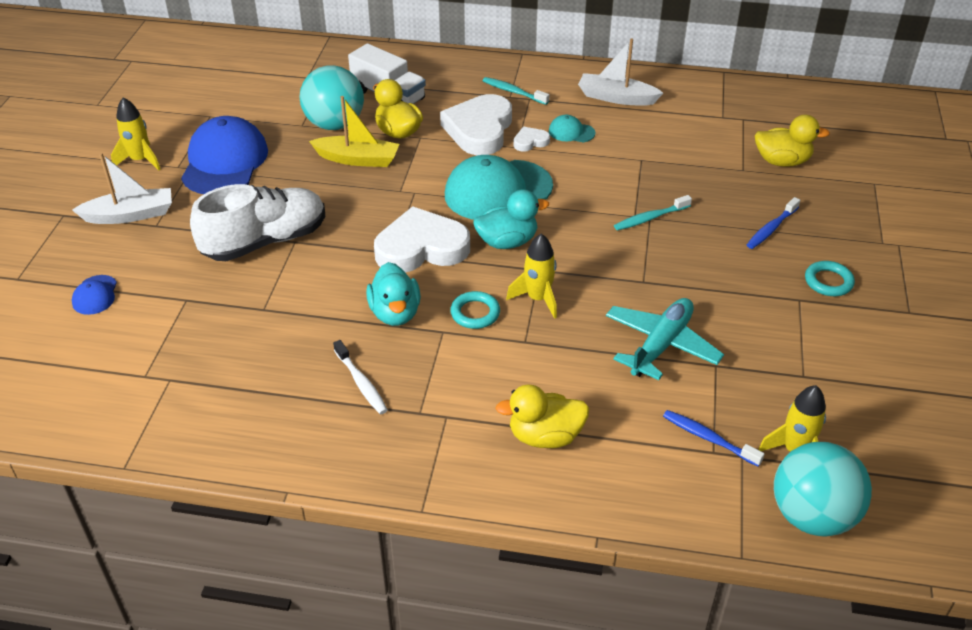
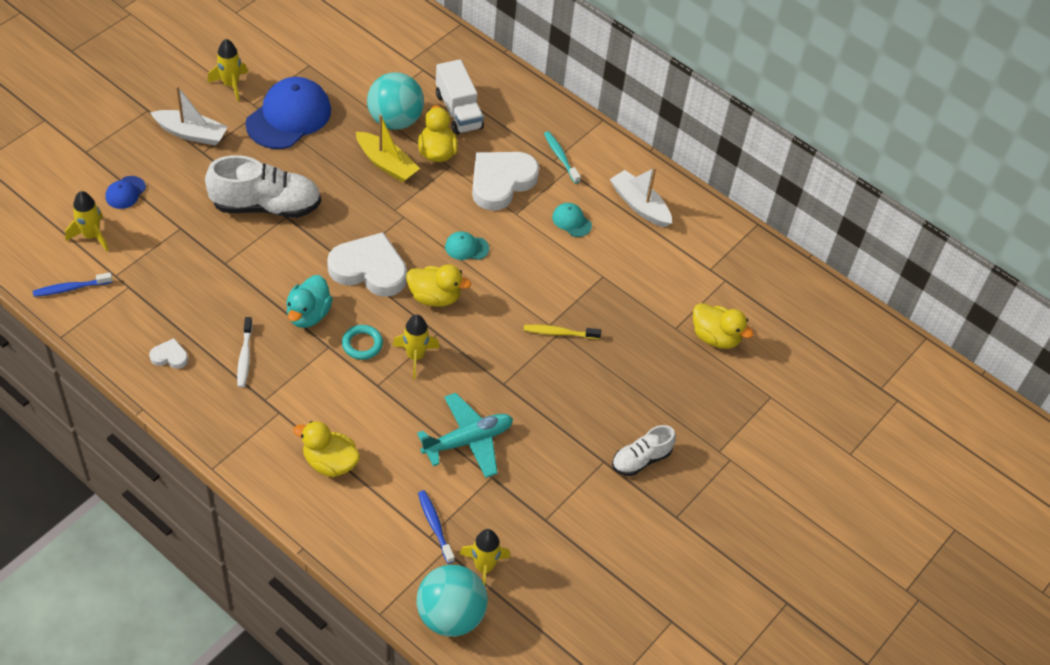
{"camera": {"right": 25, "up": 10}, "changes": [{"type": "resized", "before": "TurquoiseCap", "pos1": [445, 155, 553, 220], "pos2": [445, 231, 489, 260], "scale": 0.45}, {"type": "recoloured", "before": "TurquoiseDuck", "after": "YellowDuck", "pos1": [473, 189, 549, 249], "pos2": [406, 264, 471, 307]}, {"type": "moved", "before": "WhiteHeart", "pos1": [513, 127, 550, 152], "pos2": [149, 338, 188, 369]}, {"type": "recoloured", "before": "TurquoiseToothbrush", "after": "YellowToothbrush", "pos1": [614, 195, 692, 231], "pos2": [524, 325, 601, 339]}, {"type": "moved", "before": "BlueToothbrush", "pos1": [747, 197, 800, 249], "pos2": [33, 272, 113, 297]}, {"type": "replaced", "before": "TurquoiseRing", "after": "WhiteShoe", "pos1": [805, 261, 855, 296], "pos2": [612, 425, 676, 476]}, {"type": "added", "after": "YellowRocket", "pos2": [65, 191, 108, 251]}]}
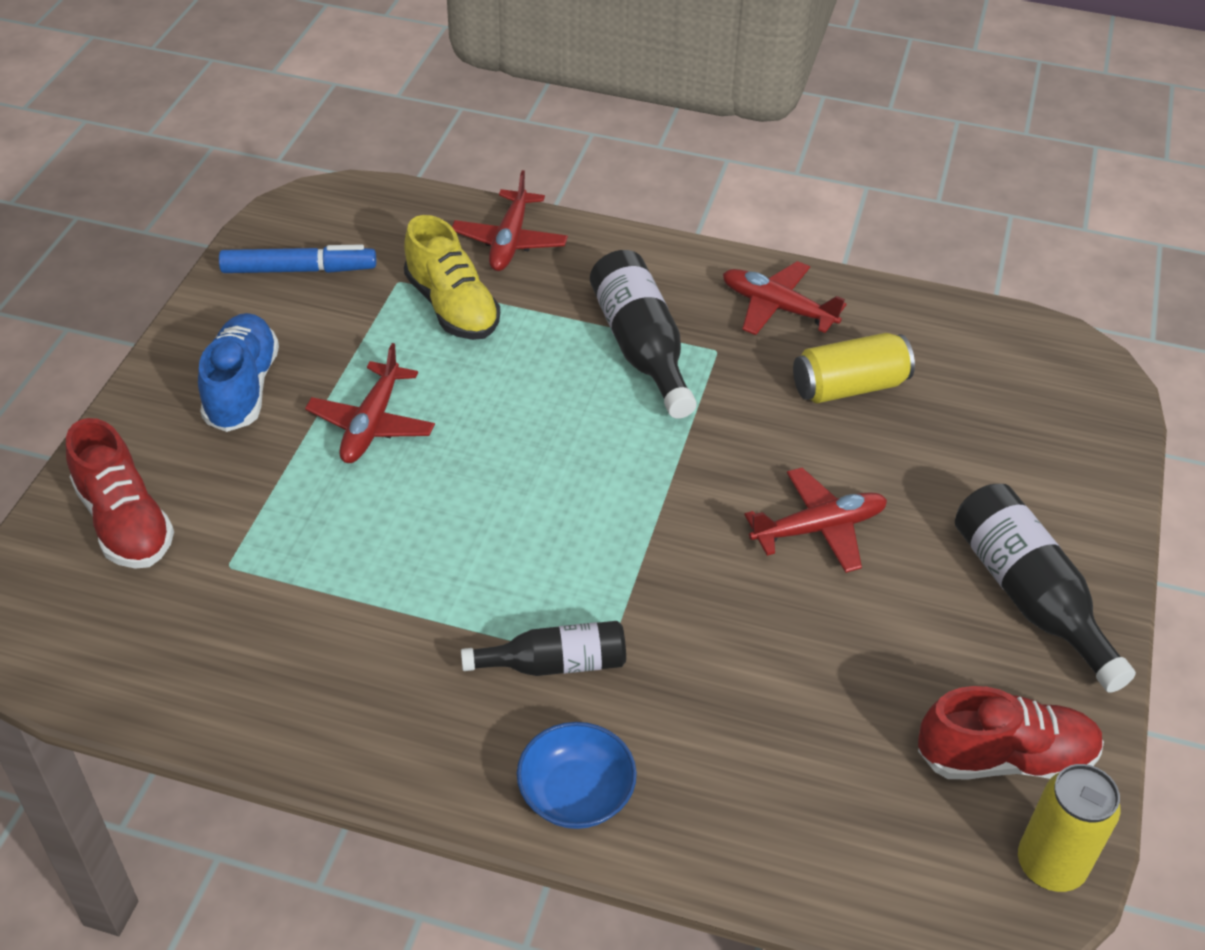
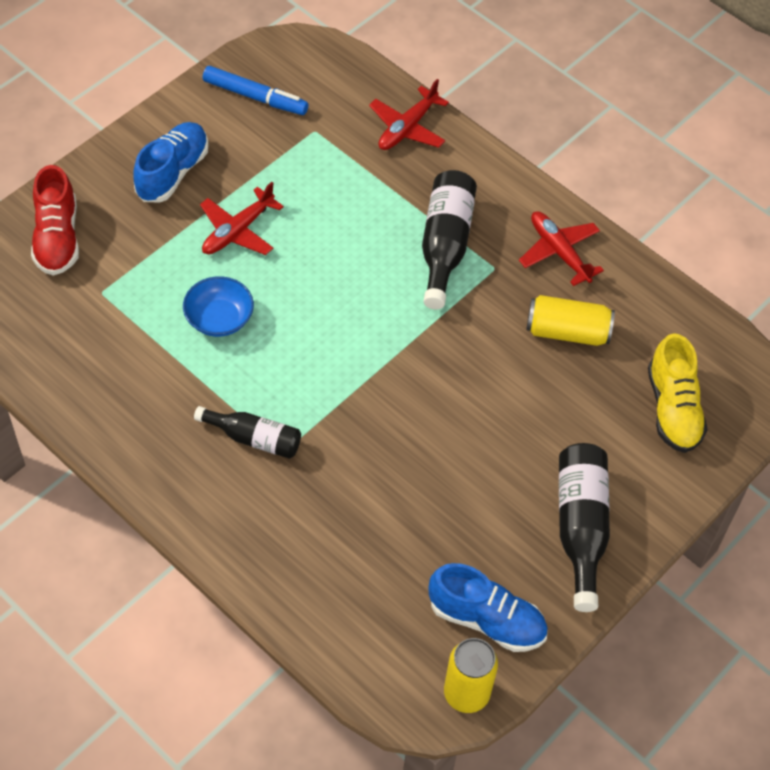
{"camera": {"right": 25, "up": 10}, "changes": [{"type": "moved", "before": "YellowShoe", "pos1": [404, 215, 500, 340], "pos2": [648, 333, 707, 453]}, {"type": "moved", "before": "BlueBowl", "pos1": [517, 722, 637, 829], "pos2": [183, 276, 254, 337]}, {"type": "removed", "before": "RedPlane", "pos1": [744, 468, 887, 573]}, {"type": "recoloured", "before": "RedShoe", "after": "BlueShoe", "pos1": [918, 686, 1104, 779], "pos2": [429, 563, 548, 652]}]}
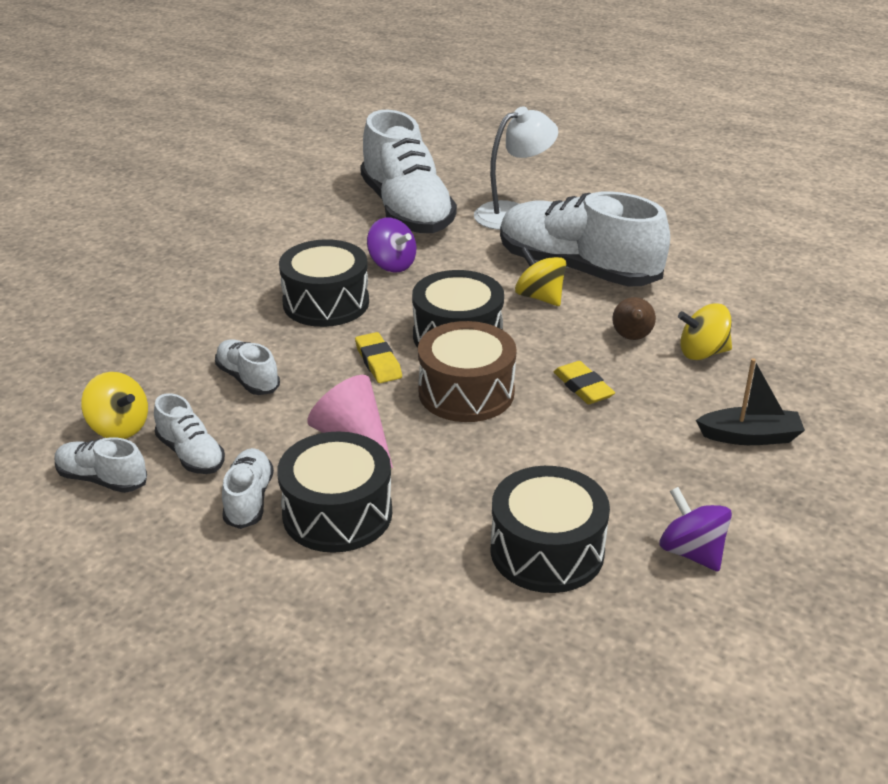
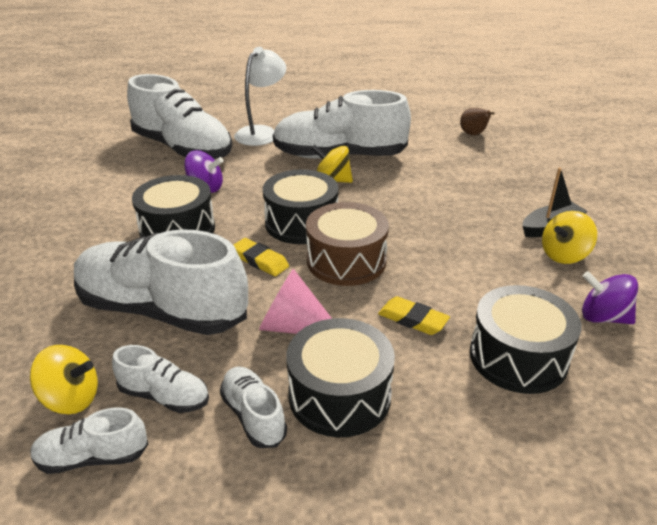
{"camera": {"right": -30, "up": 0}, "changes": [{"type": "resized", "before": "WhiteShoe", "pos1": [215, 339, 280, 395], "pos2": [74, 230, 248, 335], "scale": 2.19}, {"type": "moved", "before": "YellowEraser", "pos1": [554, 361, 615, 404], "pos2": [378, 296, 450, 335]}, {"type": "moved", "before": "BrownPear", "pos1": [612, 297, 656, 340], "pos2": [460, 108, 495, 135]}, {"type": "moved", "before": "YellowSpinningTop", "pos1": [678, 303, 732, 360], "pos2": [542, 211, 597, 264]}]}
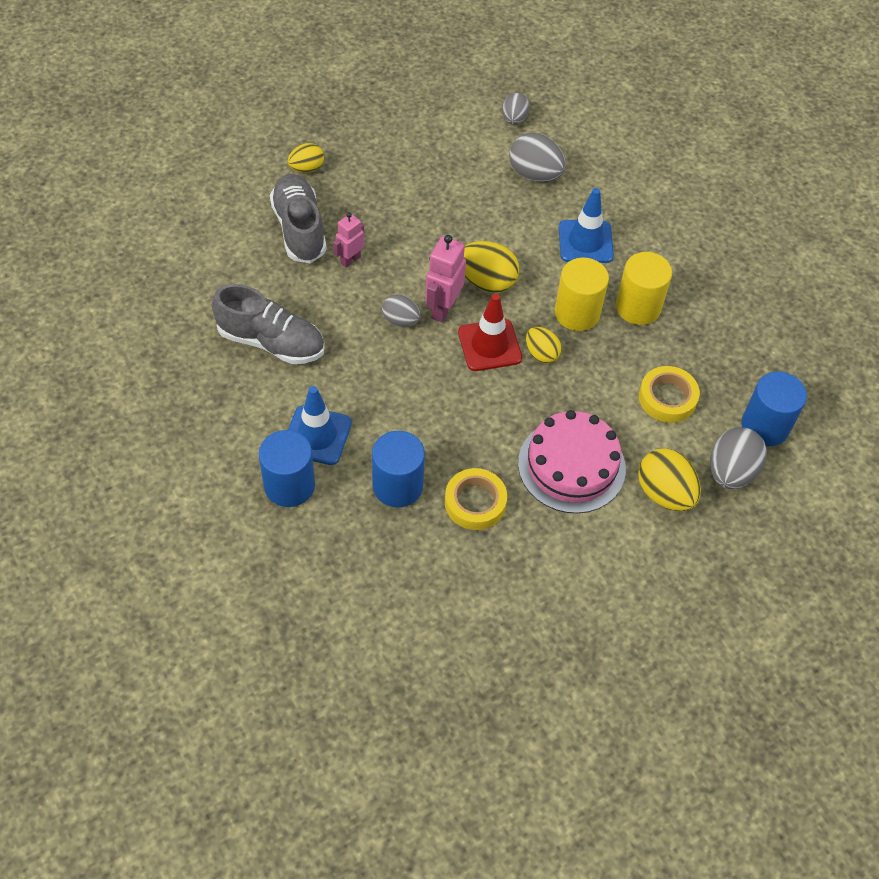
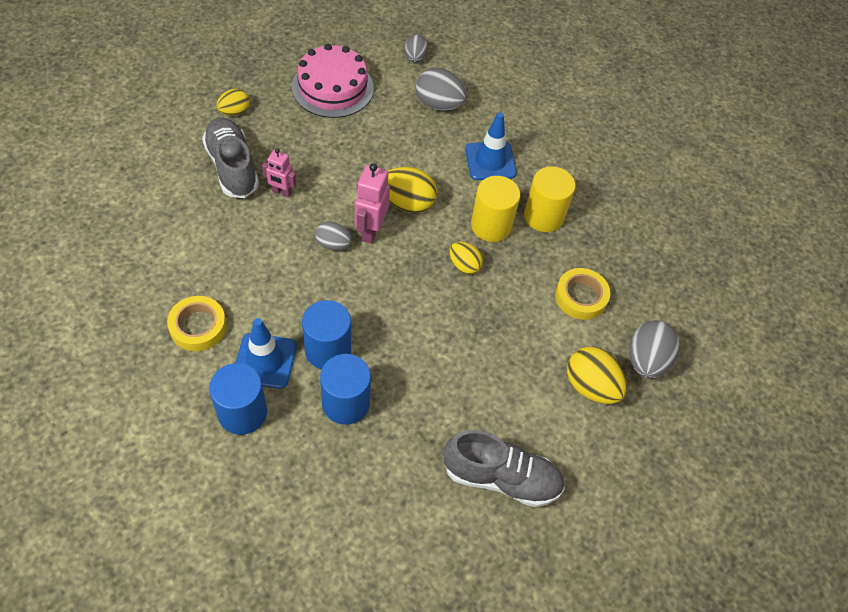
{"camera": {"right": -10, "up": 0}, "changes": [{"type": "moved", "before": "GreyShoe", "pos1": [212, 284, 325, 364], "pos2": [443, 430, 565, 507]}, {"type": "turned", "before": "PinkRobot", "pos1": [333, 212, 364, 268], "pos2": [262, 148, 296, 198], "turn": -105}, {"type": "moved", "before": "YellowTape", "pos1": [445, 468, 507, 530], "pos2": [167, 296, 227, 351]}, {"type": "removed", "before": "RedTrafficCone", "pos1": [458, 294, 522, 371]}, {"type": "moved", "before": "PinkCake", "pos1": [518, 410, 626, 514], "pos2": [292, 44, 374, 118]}, {"type": "moved", "before": "BlueCylinder", "pos1": [741, 371, 807, 446], "pos2": [302, 300, 351, 369]}]}
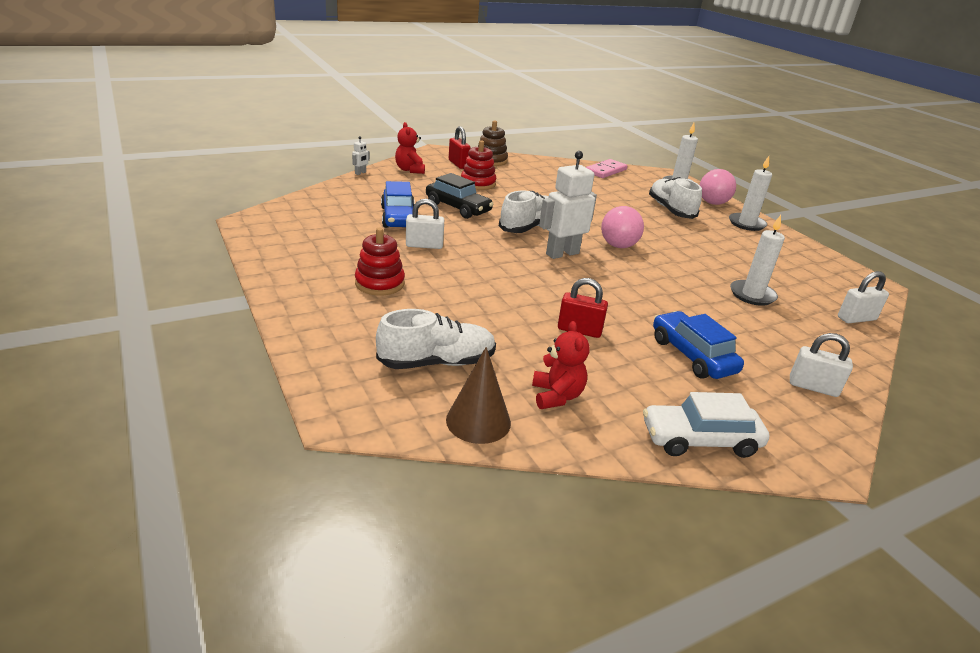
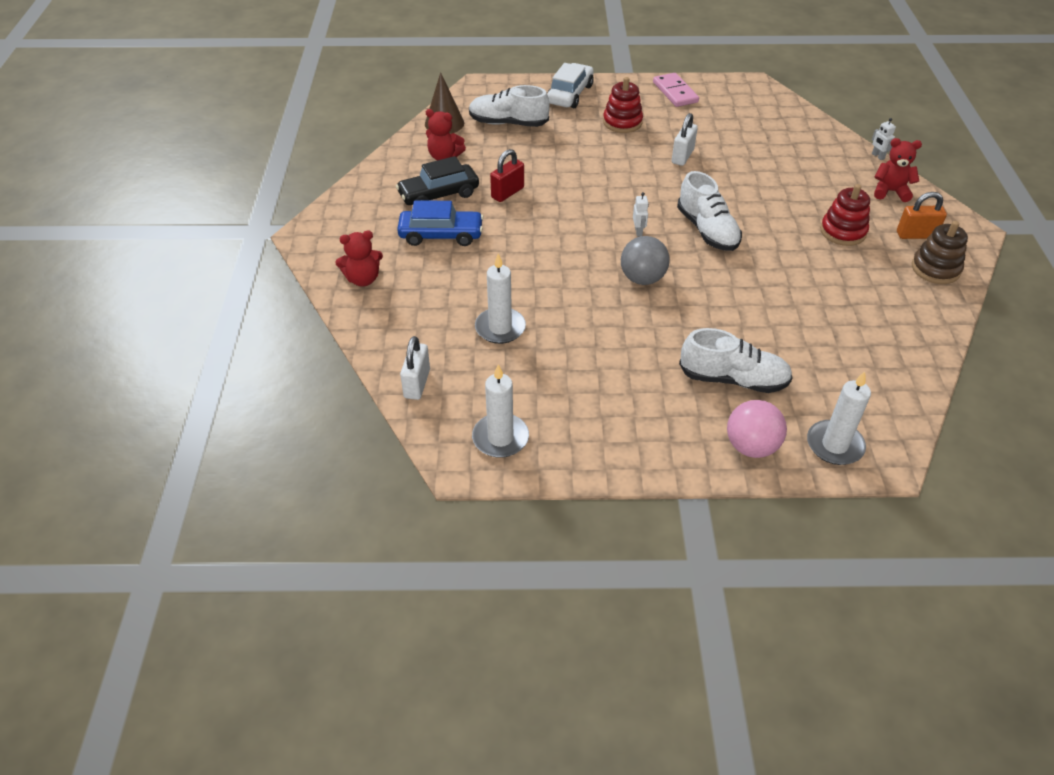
{"camera": {"right": 120, "up": 15}, "changes": [{"type": "turned", "before": "WhiteShoe", "pos1": [376, 309, 496, 369], "pos2": [469, 85, 550, 127], "turn": 90}, {"type": "removed", "before": "BlueCar", "pos1": [381, 181, 414, 228]}, {"type": "moved", "before": "BlackCar", "pos1": [426, 173, 493, 219], "pos2": [396, 156, 479, 205]}, {"type": "recoloured", "before": "RedPadlock", "after": "OrangePadlock", "pos1": [449, 126, 471, 169], "pos2": [897, 192, 947, 239]}, {"type": "resized", "before": "WhiteRobot", "pos1": [539, 151, 597, 259], "pos2": [633, 192, 649, 236], "scale": 0.43}, {"type": "moved", "before": "PinkDomino", "pos1": [586, 159, 627, 178], "pos2": [653, 73, 699, 107]}, {"type": "recoloured", "before": "PinkBall", "after": "GreyBall", "pos1": [601, 206, 644, 248], "pos2": [621, 236, 670, 285]}, {"type": "moved", "before": "WhiteCar", "pos1": [643, 392, 769, 458], "pos2": [547, 63, 594, 108]}, {"type": "moved", "before": "WhiteCandle", "pos1": [729, 156, 772, 231], "pos2": [472, 364, 529, 458]}, {"type": "replaced", "before": "WhitePadlock", "after": "RedTeddyBear", "pos1": [790, 333, 853, 397], "pos2": [335, 230, 383, 287]}]}
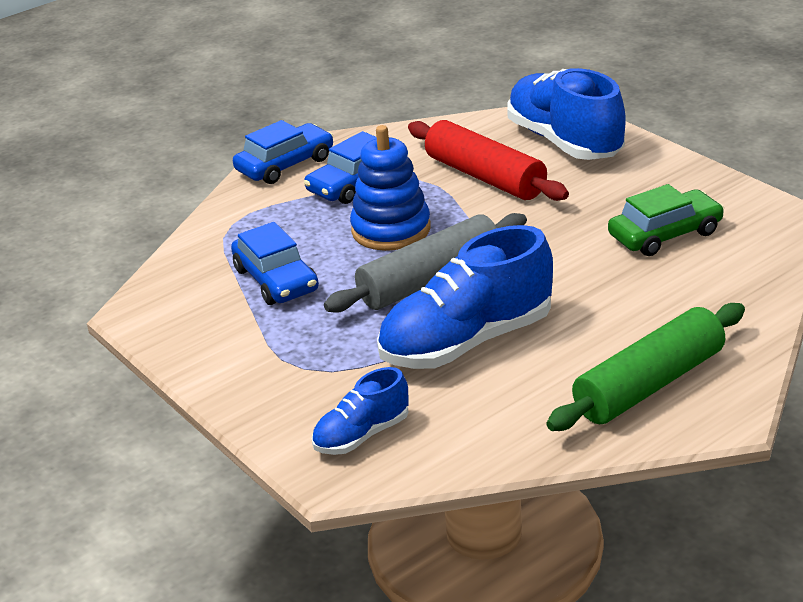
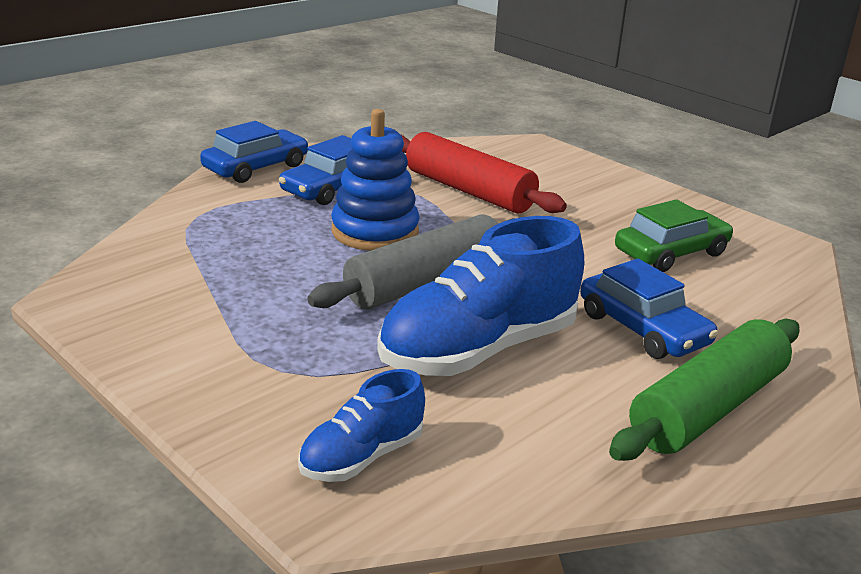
{"camera": {"right": -10, "up": -5}, "changes": [{"type": "moved", "before": "BlueCar", "pos1": [231, 222, 319, 305], "pos2": [580, 259, 718, 359]}, {"type": "removed", "before": "BlueShoe", "pos1": [507, 68, 626, 160]}]}
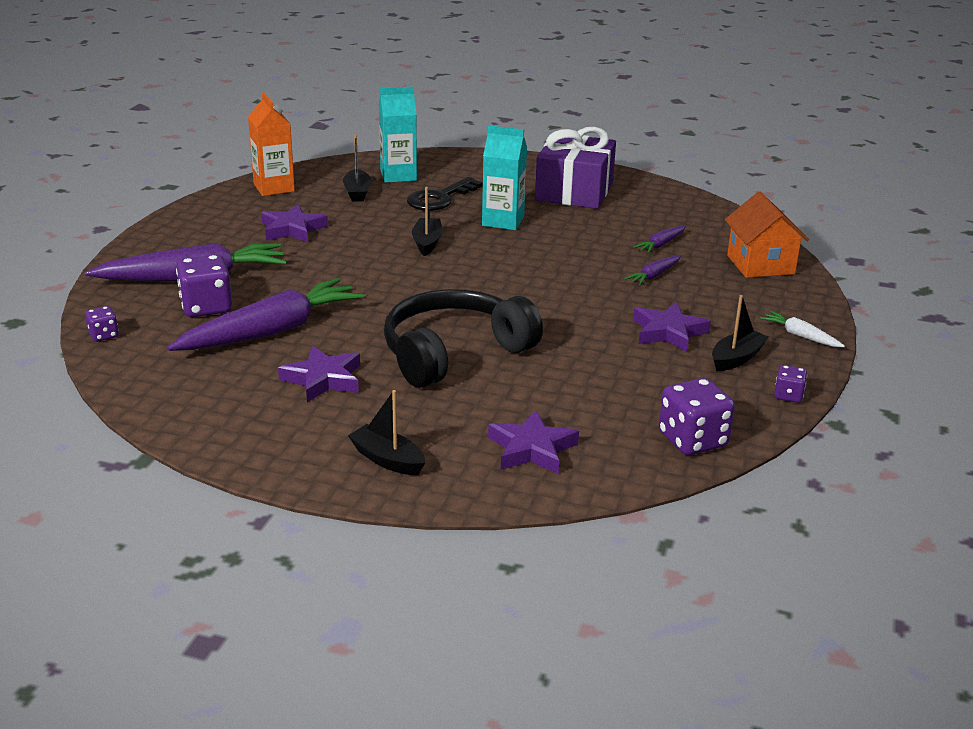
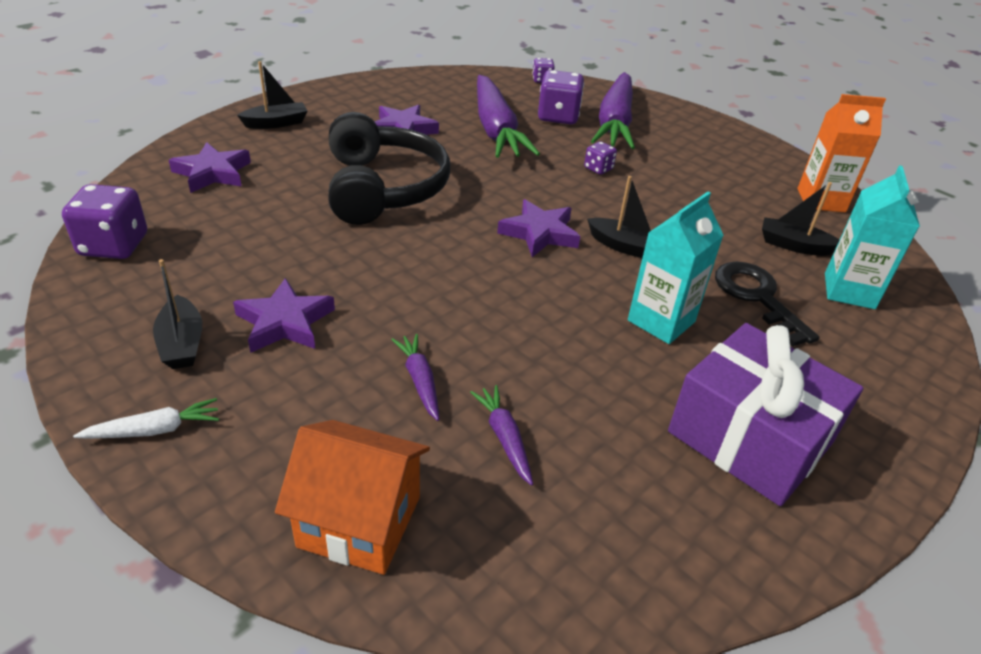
{"camera": {"right": 115, "up": 10}, "changes": [{"type": "moved", "before": "PurpleStar", "pos1": [261, 204, 328, 242], "pos2": [497, 199, 580, 257]}, {"type": "moved", "before": "PurpleDice", "pos1": [774, 365, 807, 403], "pos2": [584, 141, 617, 175]}]}
